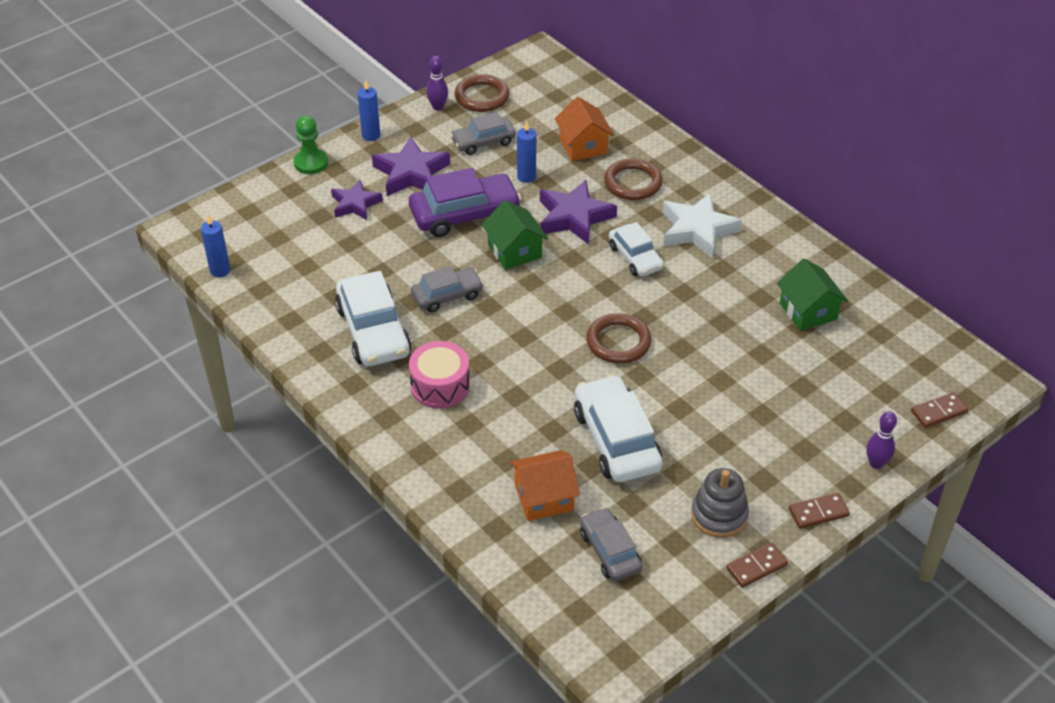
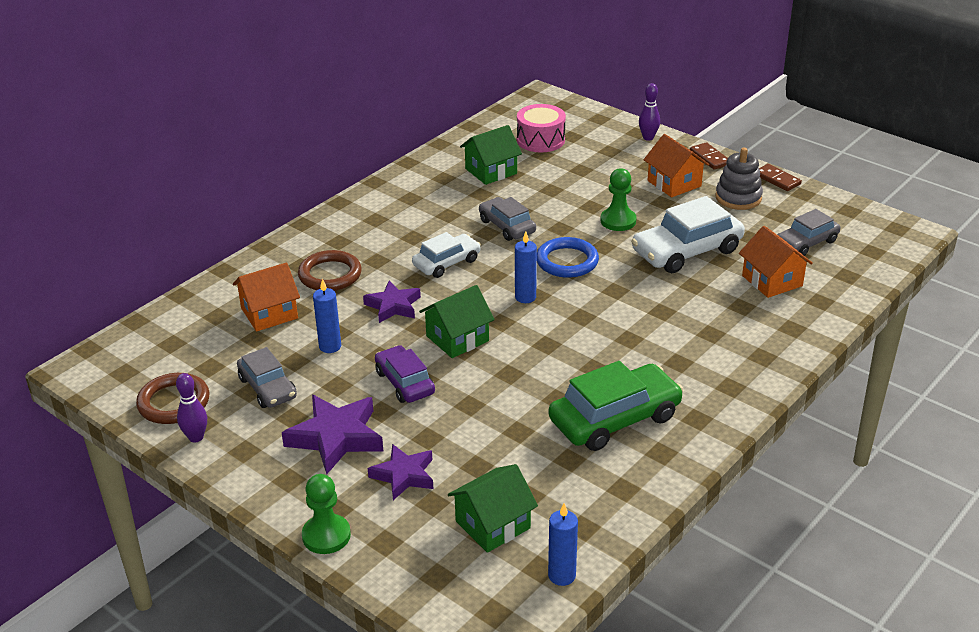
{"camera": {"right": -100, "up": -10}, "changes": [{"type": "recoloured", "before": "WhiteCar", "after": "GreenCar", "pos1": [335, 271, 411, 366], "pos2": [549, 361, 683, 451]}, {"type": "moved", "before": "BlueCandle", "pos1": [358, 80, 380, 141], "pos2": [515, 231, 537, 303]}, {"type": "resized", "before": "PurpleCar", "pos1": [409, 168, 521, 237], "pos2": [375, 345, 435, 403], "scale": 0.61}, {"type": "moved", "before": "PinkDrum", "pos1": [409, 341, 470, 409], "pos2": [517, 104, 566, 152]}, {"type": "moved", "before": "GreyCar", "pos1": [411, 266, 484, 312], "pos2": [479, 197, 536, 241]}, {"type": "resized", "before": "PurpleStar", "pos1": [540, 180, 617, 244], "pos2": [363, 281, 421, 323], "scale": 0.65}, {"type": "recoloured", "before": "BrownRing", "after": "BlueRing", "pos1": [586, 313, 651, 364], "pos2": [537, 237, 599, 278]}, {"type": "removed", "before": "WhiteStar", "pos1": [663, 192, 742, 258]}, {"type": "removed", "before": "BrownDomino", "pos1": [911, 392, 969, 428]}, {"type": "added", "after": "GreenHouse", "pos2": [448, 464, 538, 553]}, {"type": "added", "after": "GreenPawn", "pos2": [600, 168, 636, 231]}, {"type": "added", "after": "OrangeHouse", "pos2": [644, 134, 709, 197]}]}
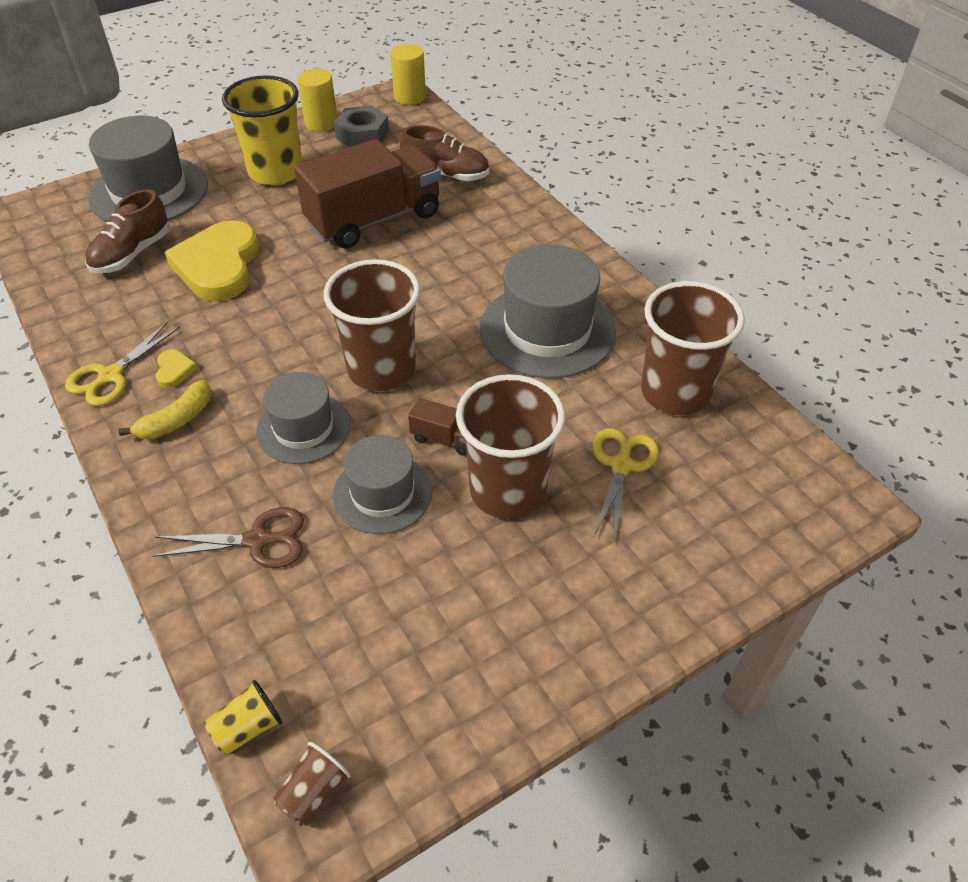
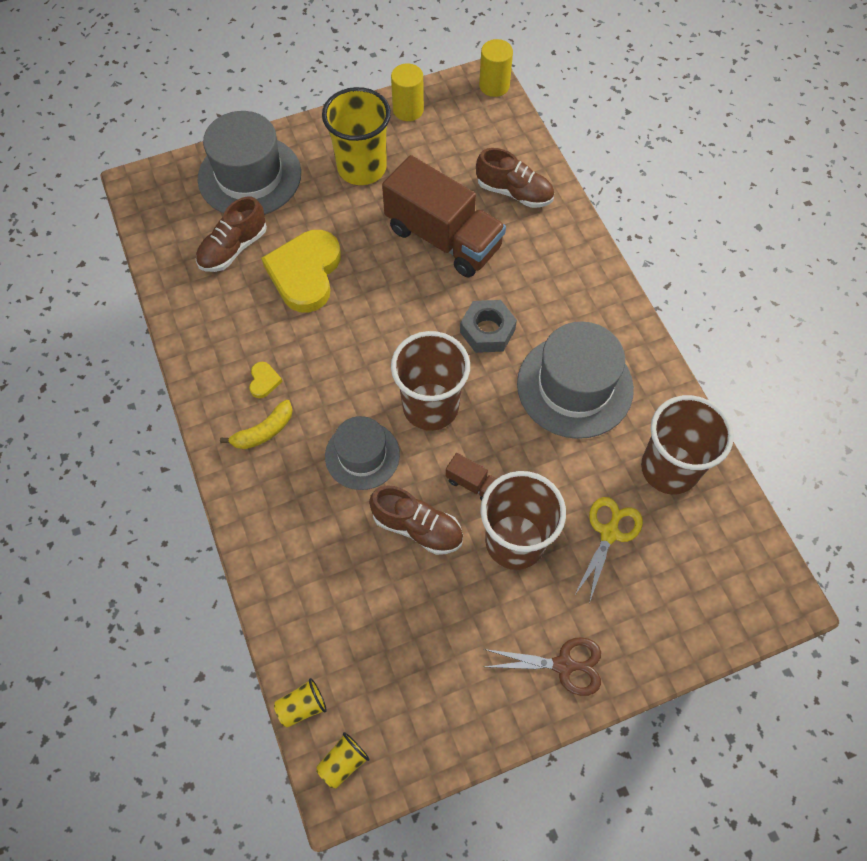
{"camera": {"right": 10, "up": 15}, "changes": [{"type": "removed", "before": "YellowScissors", "pos1": [65, 321, 180, 406]}, {"type": "moved", "before": "BrownScissors", "pos1": [153, 507, 304, 568], "pos2": [484, 637, 601, 696]}, {"type": "recoloured", "before": "BrownCup", "after": "YellowCup", "pos1": [273, 742, 351, 826], "pos2": [316, 732, 370, 789]}, {"type": "turned", "before": "BrownTruck", "pos1": [294, 139, 441, 249], "pos2": [382, 155, 506, 278], "turn": 60}, {"type": "replaced", "before": "GreyHat", "after": "BrownShoe", "pos1": [333, 435, 432, 534], "pos2": [369, 486, 463, 555]}, {"type": "moved", "before": "GreyNut", "pos1": [334, 105, 389, 147], "pos2": [460, 300, 517, 353]}]}
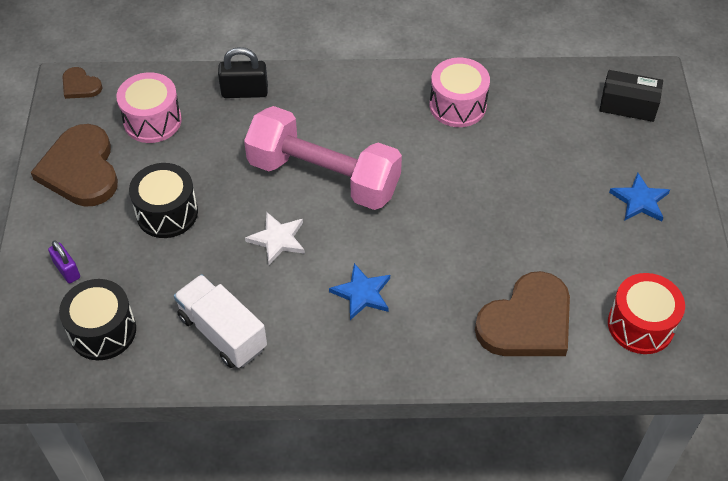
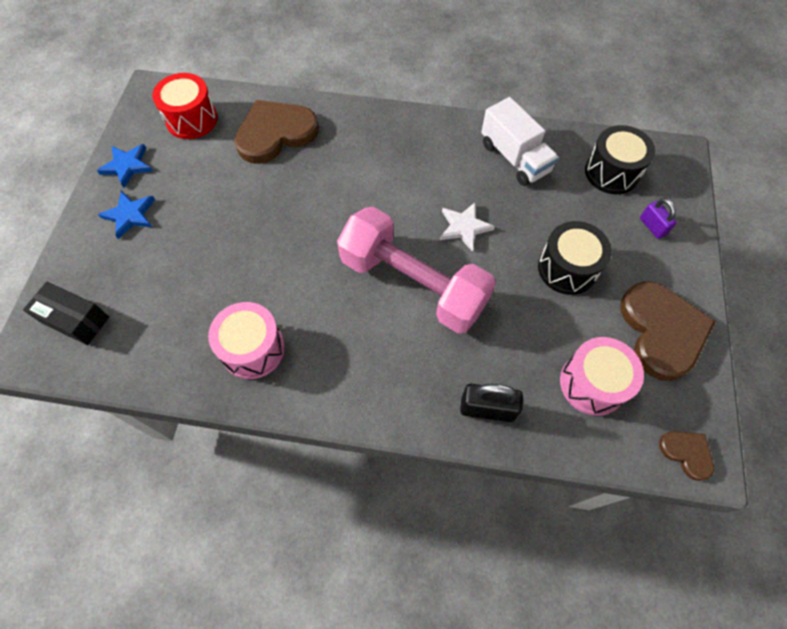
{"camera": {"right": -170, "up": 10}, "changes": [{"type": "moved", "before": "BlueStar", "pos1": [329, 263, 390, 320], "pos2": [97, 144, 153, 188]}]}
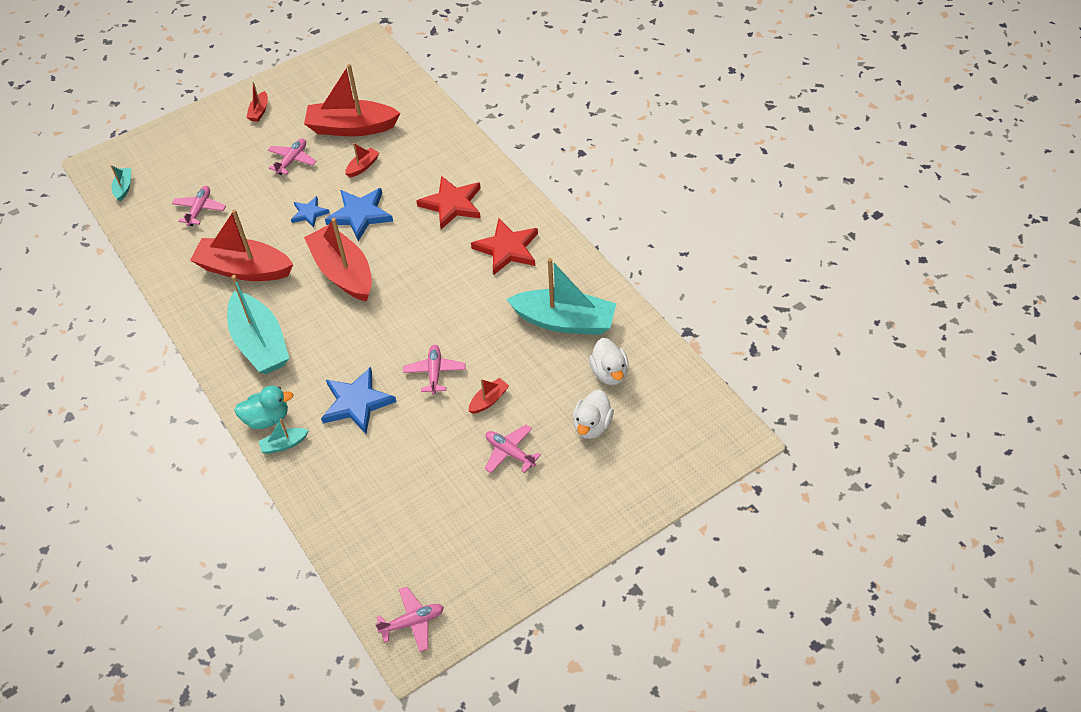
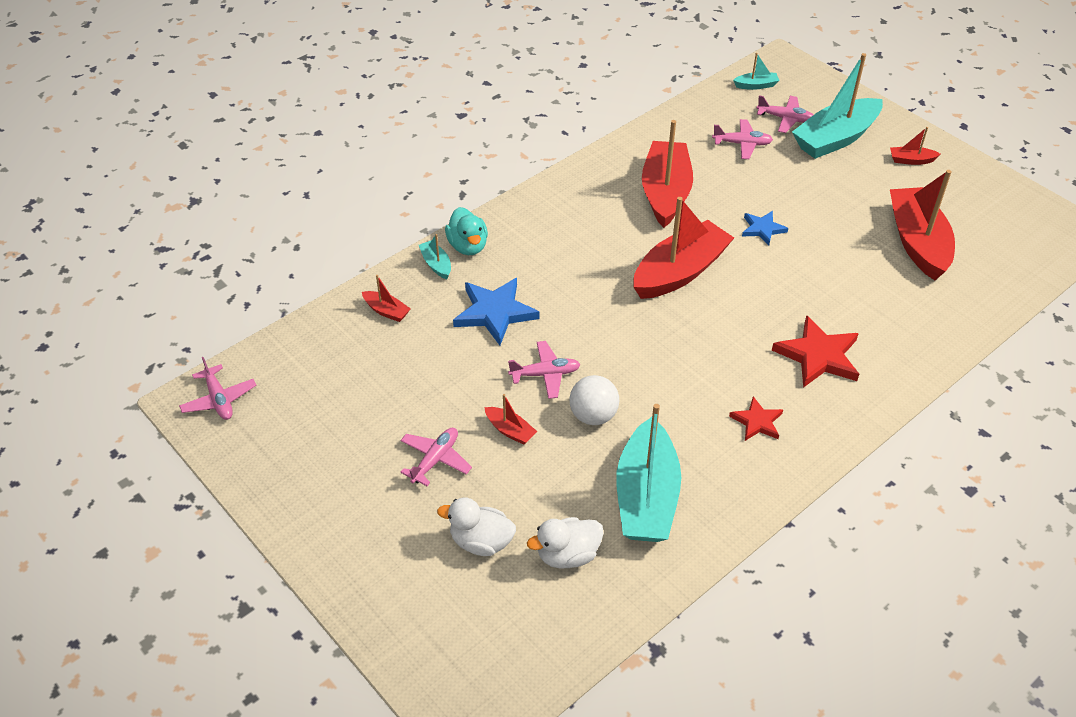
{"camera": {"right": 80, "up": -5}, "changes": [{"type": "moved", "before": "TurquoiseBoat", "pos1": [227, 275, 289, 374], "pos2": [792, 53, 883, 159]}, {"type": "moved", "before": "PinkPlane", "pos1": [268, 139, 317, 175], "pos2": [757, 95, 814, 133]}, {"type": "removed", "before": "BlueStar", "pos1": [325, 188, 393, 241]}, {"type": "moved", "before": "RedBoat", "pos1": [345, 143, 379, 177], "pos2": [362, 275, 411, 322]}, {"type": "resized", "before": "RedStar", "pos1": [471, 218, 538, 275], "pos2": [729, 396, 783, 441], "scale": 0.58}, {"type": "added", "after": "WhiteBall", "pos2": [570, 375, 619, 425]}]}
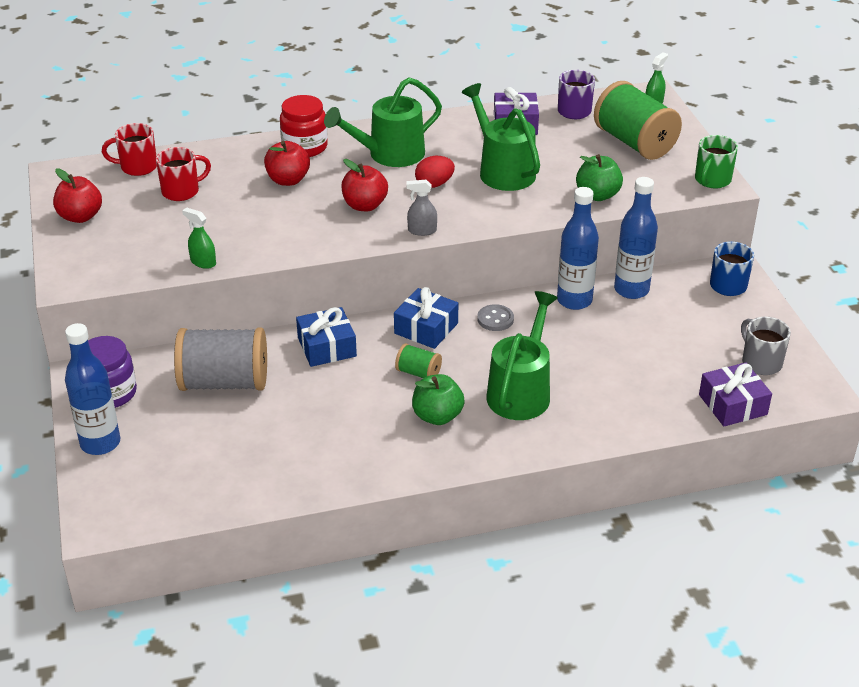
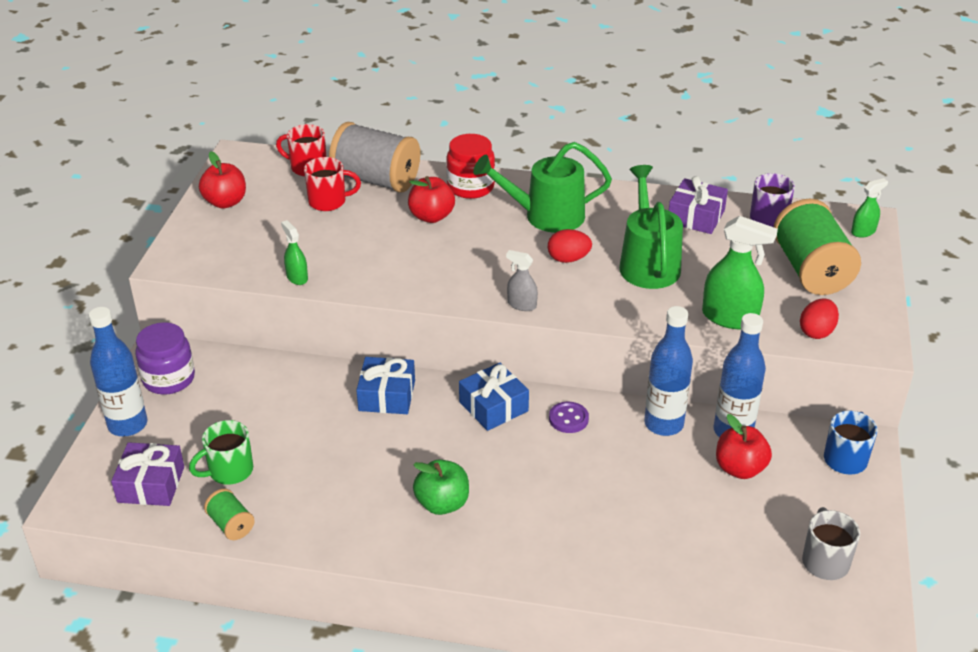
{"camera": {"right": 25, "up": 0}, "changes": [{"type": "moved", "before": "GreySpool", "pos1": [174, 328, 267, 391], "pos2": [329, 122, 420, 193]}, {"type": "moved", "before": "RedApple", "pos1": [341, 159, 388, 211], "pos2": [716, 414, 772, 479]}, {"type": "moved", "before": "GreenSpool", "pos1": [395, 343, 442, 378], "pos2": [204, 489, 255, 540]}, {"type": "recoloured", "before": "GreyButton", "after": "PurpleButton", "pos1": [477, 304, 514, 331], "pos2": [549, 402, 589, 433]}, {"type": "removed", "before": "GreenWateringCan", "pos1": [487, 291, 558, 420]}, {"type": "replaced", "before": "GreenApple", "after": "GreenSprayBottle", "pos1": [576, 154, 623, 201], "pos2": [702, 216, 778, 329]}, {"type": "moved", "before": "GreenMug", "pos1": [695, 135, 738, 188], "pos2": [189, 420, 253, 485]}, {"type": "moved", "before": "PurpleGift", "pos1": [699, 362, 772, 426], "pos2": [111, 442, 184, 506]}, {"type": "added", "after": "RedEgg", "pos2": [800, 298, 839, 339]}]}
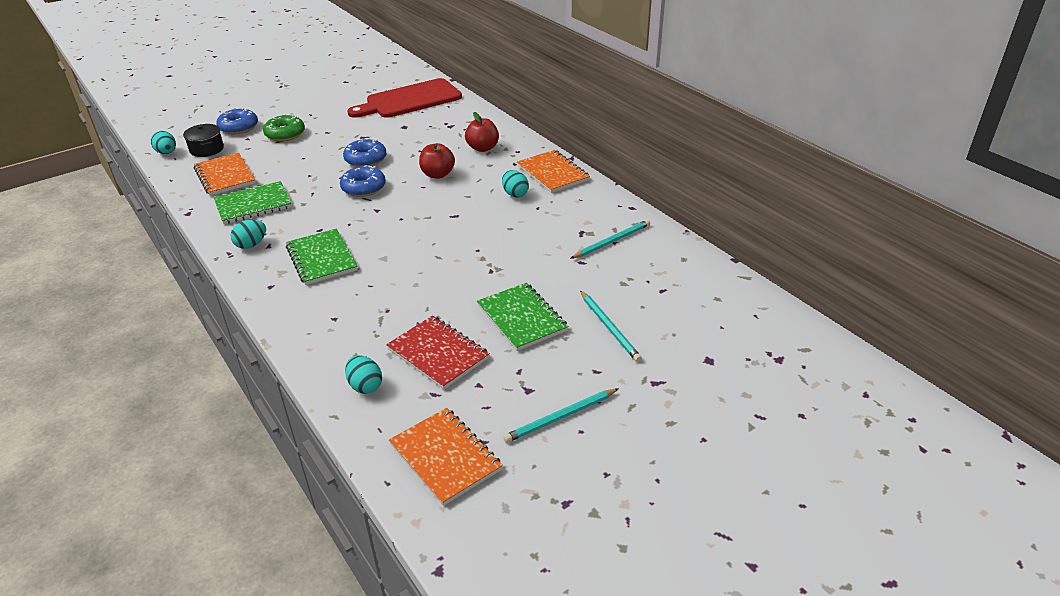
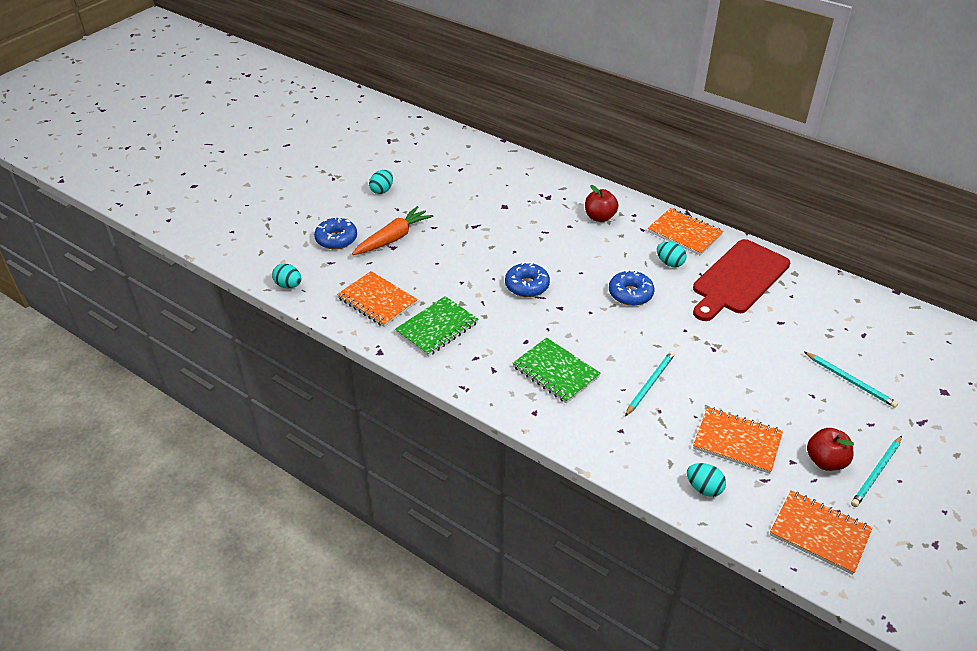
{"camera": {"right": -20, "up": 5}, "changes": [{"type": "removed", "before": "BlackPot", "pos1": [183, 124, 224, 157]}, {"type": "moved", "before": "TurquoiseEgg", "pos1": [230, 220, 266, 249], "pos2": [369, 170, 393, 194]}, {"type": "replaced", "before": "GreenDonut", "after": "OrangeCarrot", "pos1": [263, 114, 305, 142], "pos2": [352, 206, 433, 255]}, {"type": "moved", "before": "BlueDonut", "pos1": [343, 138, 387, 167], "pos2": [609, 270, 654, 306]}, {"type": "moved", "before": "RedCuttingBoard", "pos1": [347, 78, 462, 118], "pos2": [693, 239, 790, 321]}, {"type": "recoloured", "before": "RedNotebook", "after": "OrangeNotebook", "pos1": [386, 316, 490, 389], "pos2": [693, 407, 783, 474]}, {"type": "moved", "before": "RedApple", "pos1": [419, 143, 455, 179], "pos2": [807, 428, 854, 471]}, {"type": "removed", "before": "GreenNotebook", "pos1": [477, 283, 569, 351]}, {"type": "moved", "before": "TurquoisePencil", "pos1": [570, 220, 650, 259], "pos2": [625, 351, 675, 416]}]}
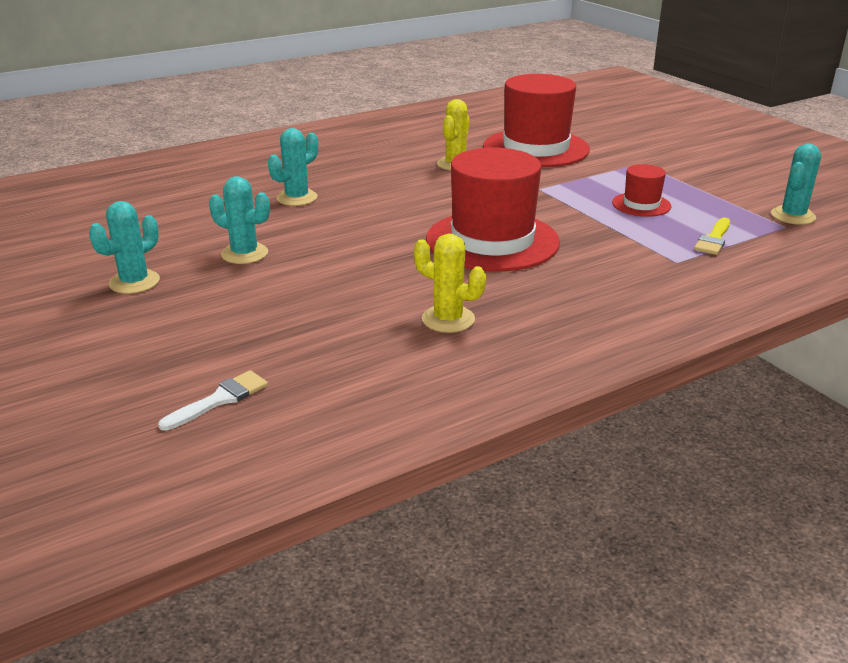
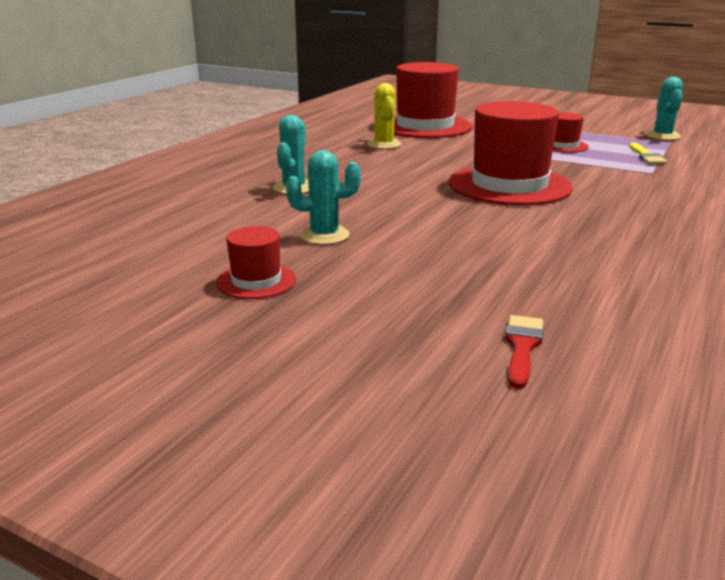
{"camera": {"right": -30, "up": -5}, "changes": [{"type": "replaced", "before": "TurquoiseCactus", "after": "RedHat", "pos1": [89, 201, 160, 294], "pos2": [216, 226, 296, 299]}, {"type": "recoloured", "before": "WhiteBrush", "after": "RedBrush", "pos1": [158, 370, 268, 431], "pos2": [505, 315, 543, 389]}, {"type": "removed", "before": "YellowCactus", "pos1": [414, 234, 486, 333]}]}
